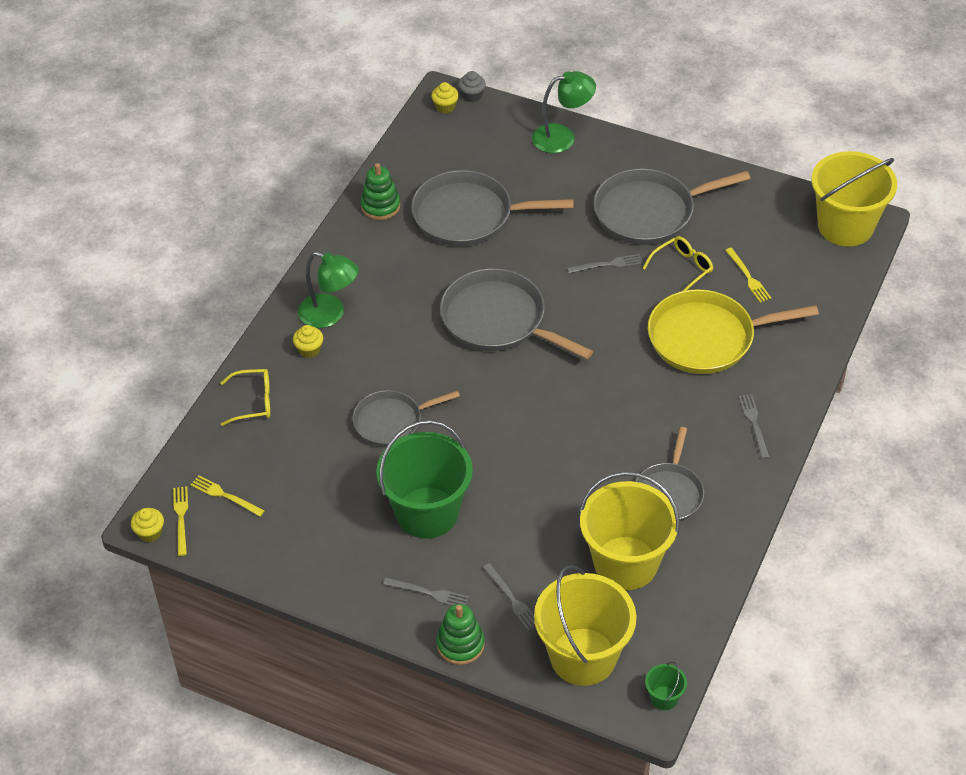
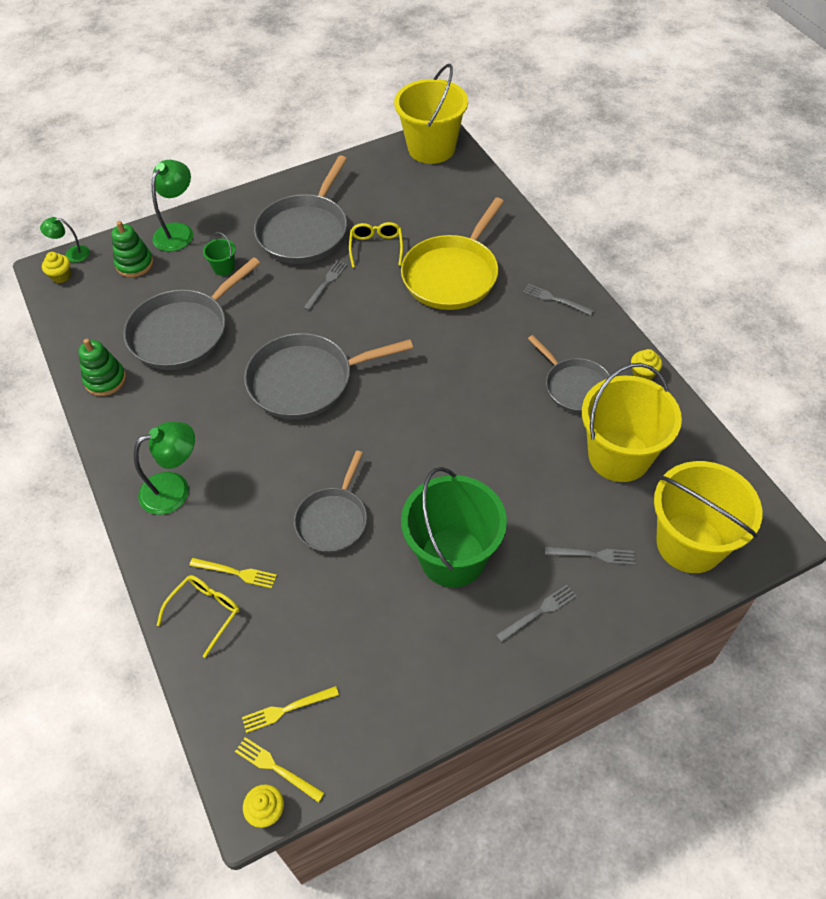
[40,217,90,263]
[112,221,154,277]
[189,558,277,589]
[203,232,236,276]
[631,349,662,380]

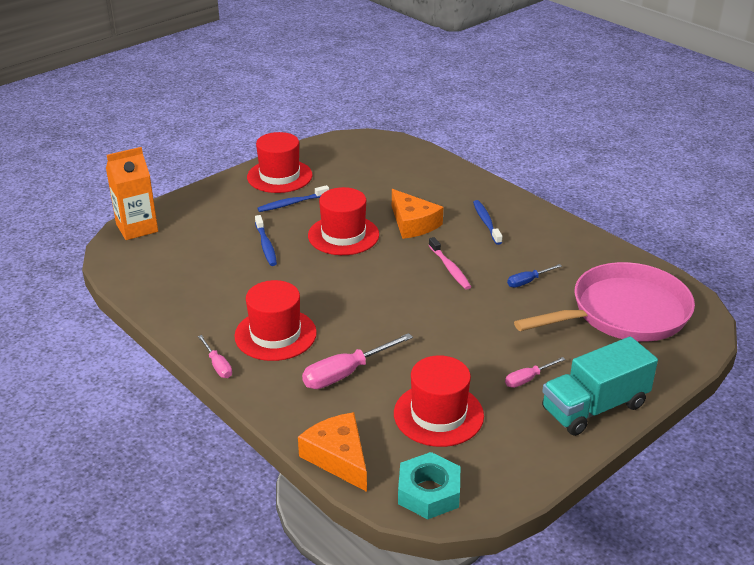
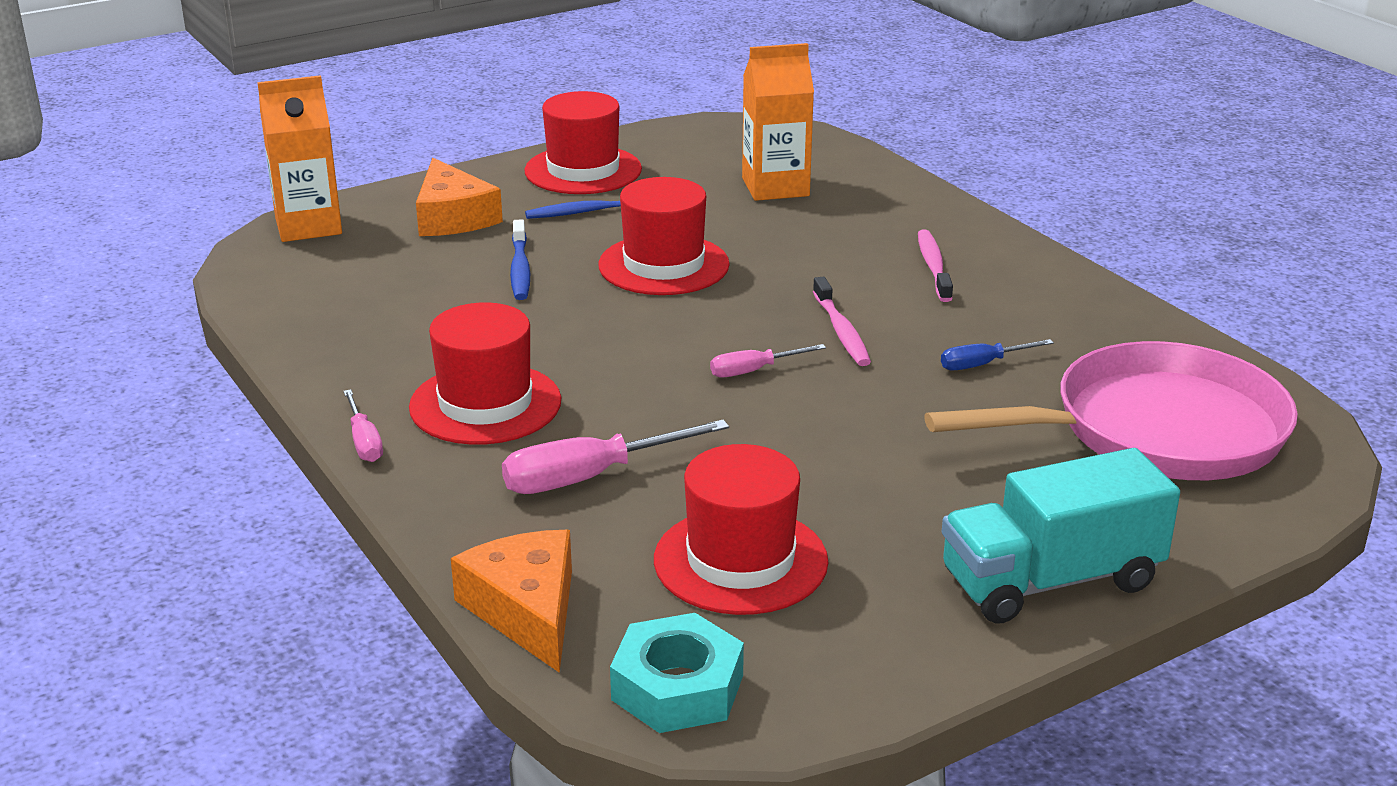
[416,158,503,236]
[710,344,826,377]
[742,43,814,201]
[918,230,953,302]

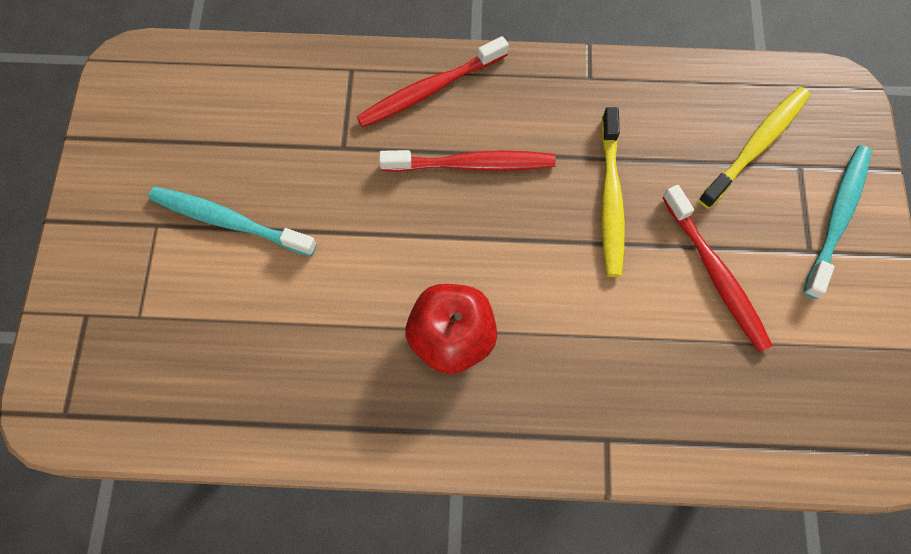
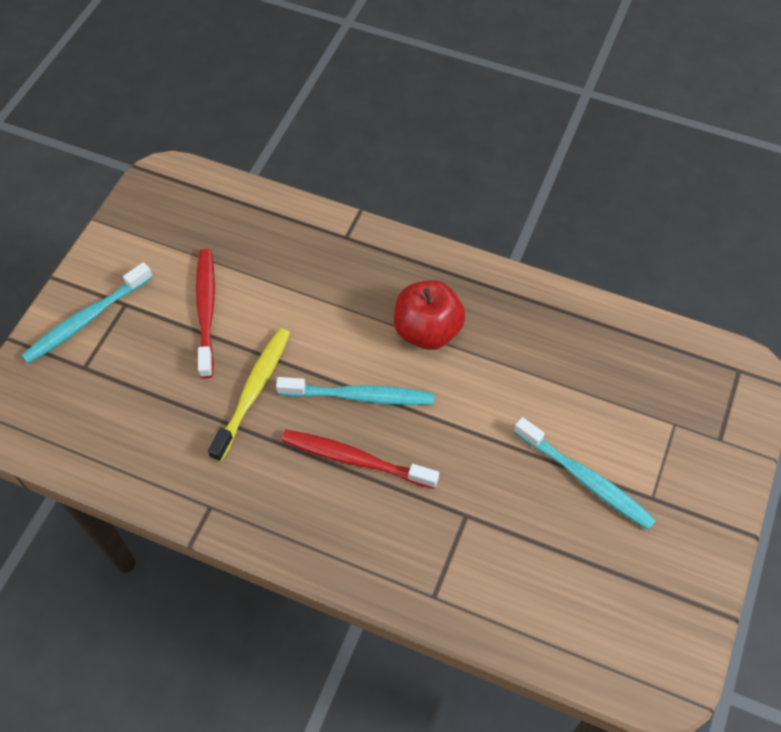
[276,377,435,405]
[357,36,509,127] (first image)
[698,87,810,209] (first image)

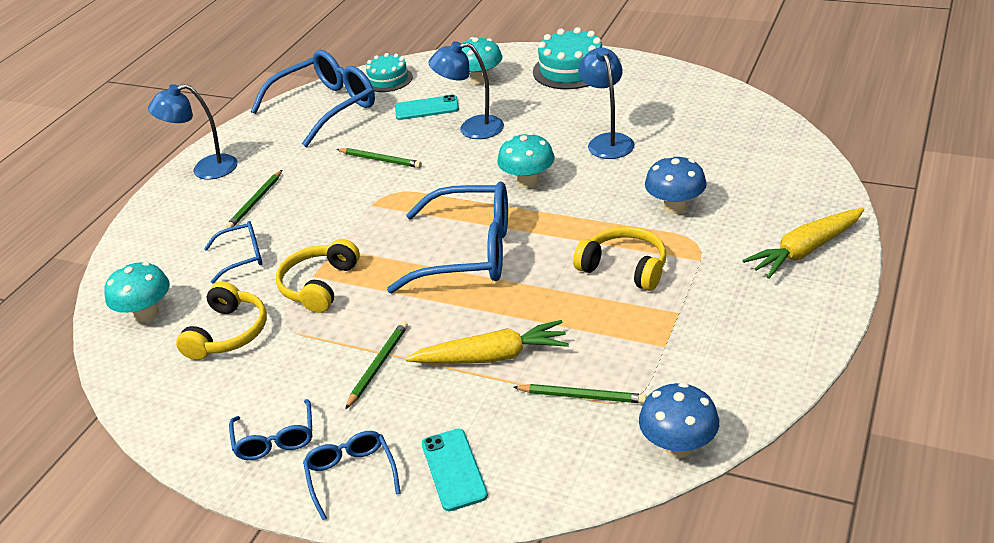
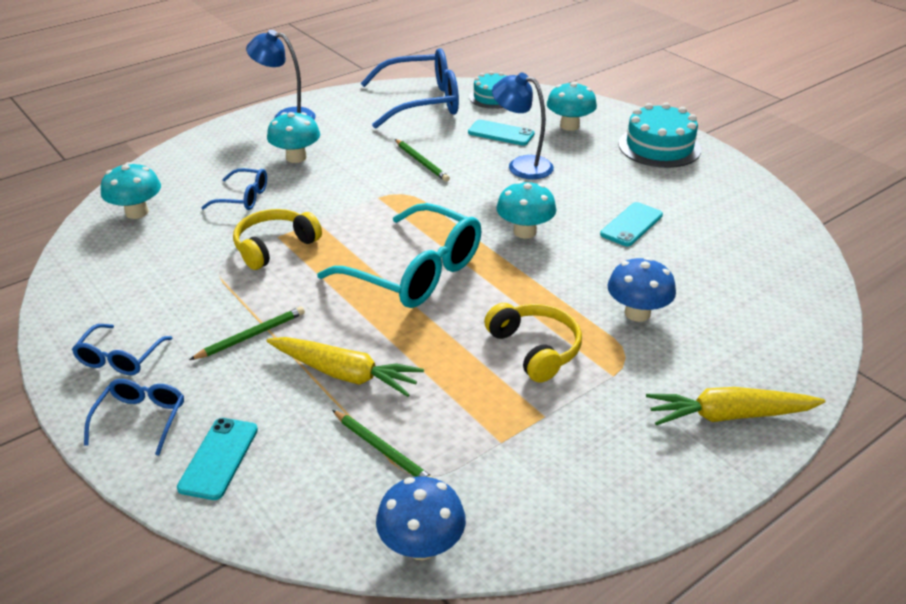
[267,112,320,163]
[317,203,482,308]
[600,202,663,246]
[176,281,267,360] (first image)

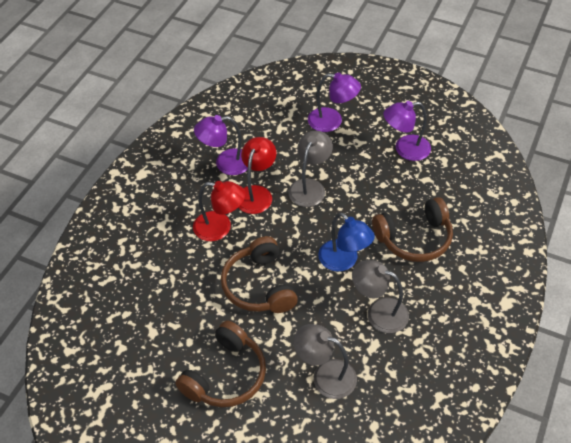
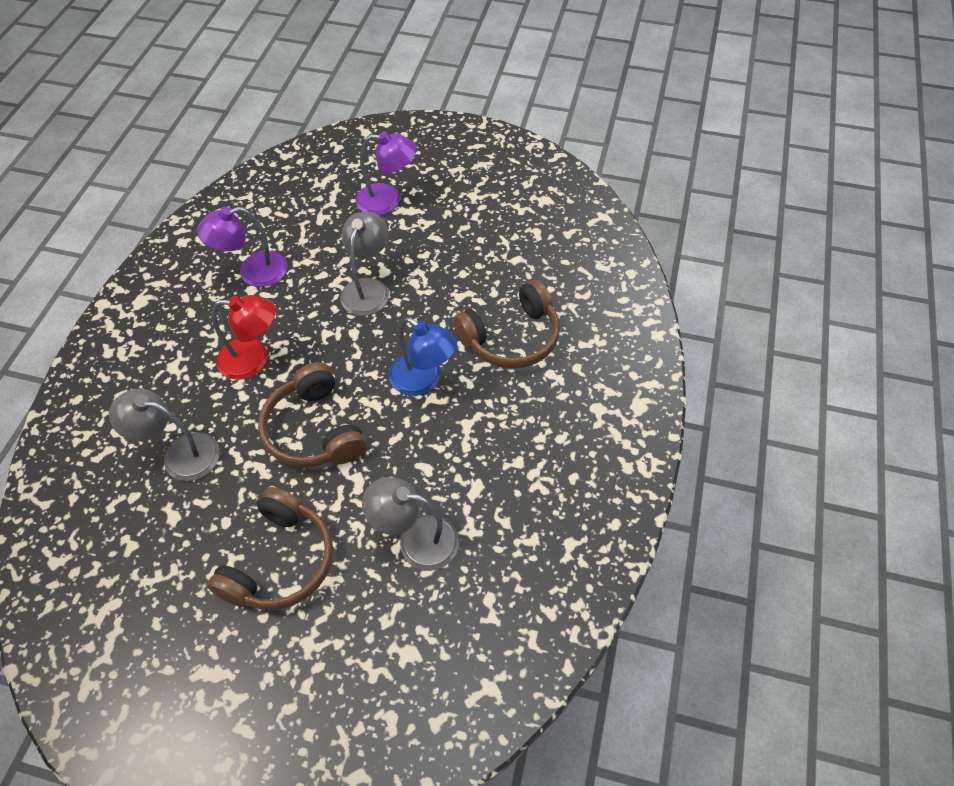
[109,389,220,481]
[238,137,276,214] (first image)
[383,101,431,161] (first image)

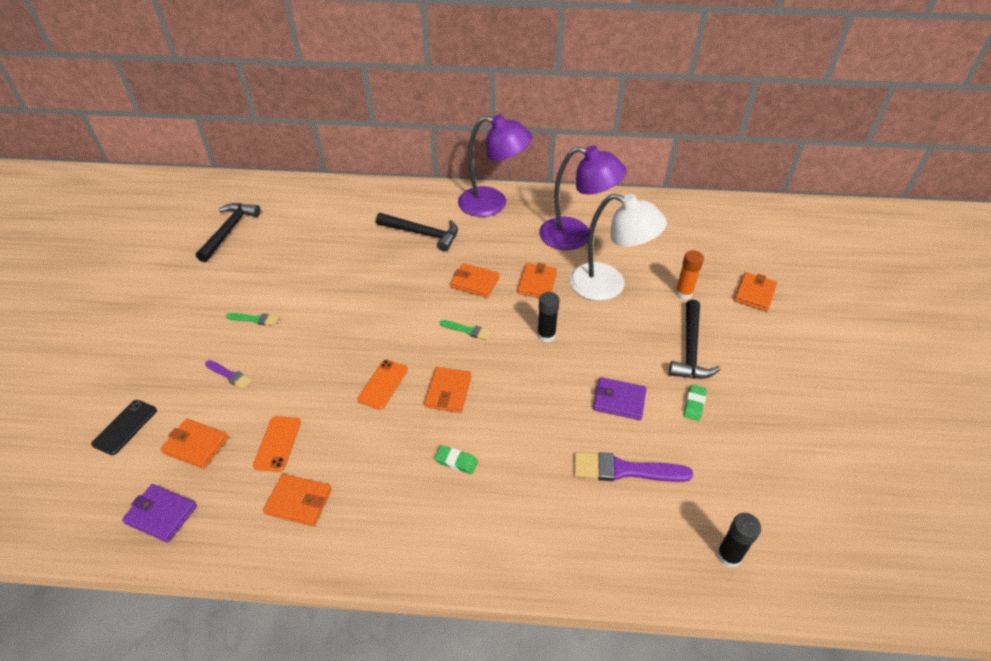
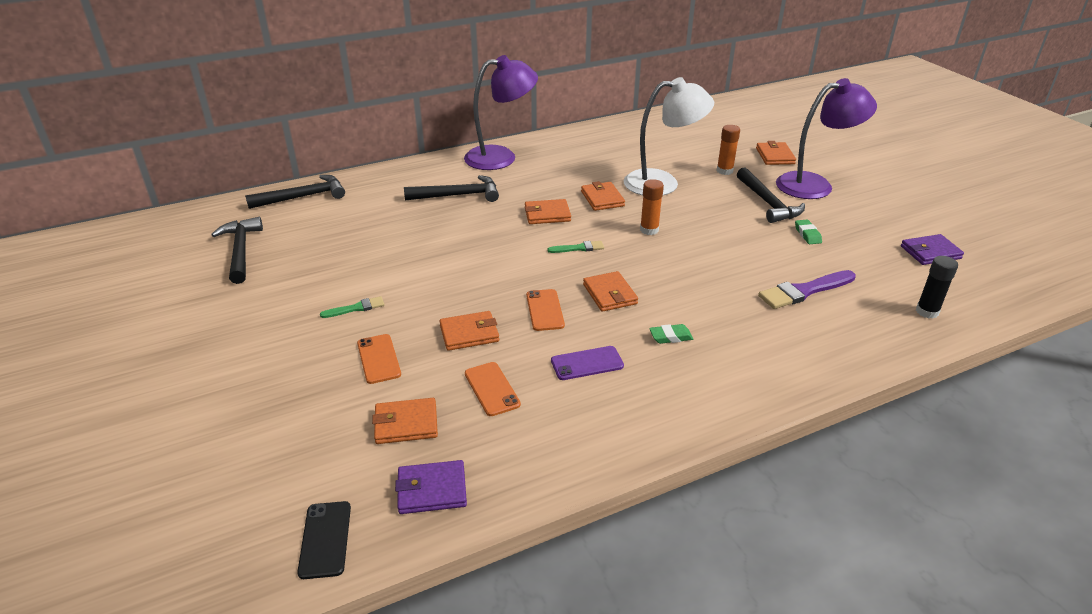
[245,175,345,209]
[297,501,351,579]
[357,334,401,384]
[439,311,499,351]
[551,346,624,380]
[640,179,664,235]
[776,78,877,199]
[901,234,964,265]

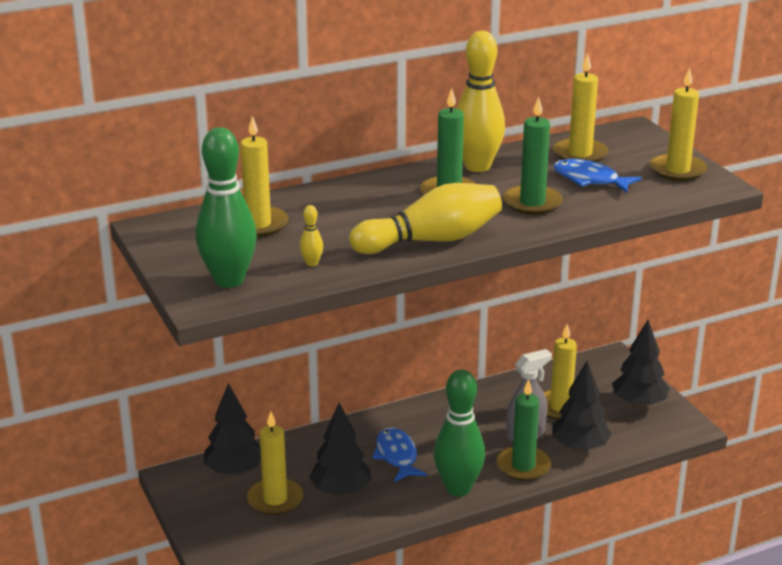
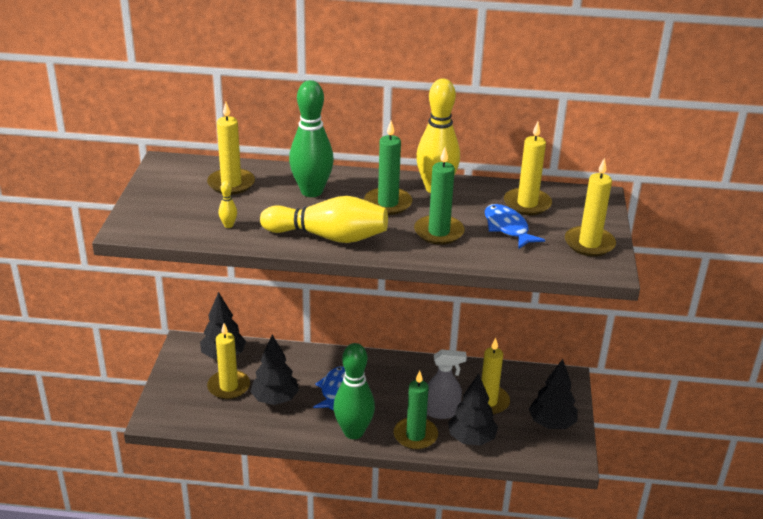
[289,80,334,197]

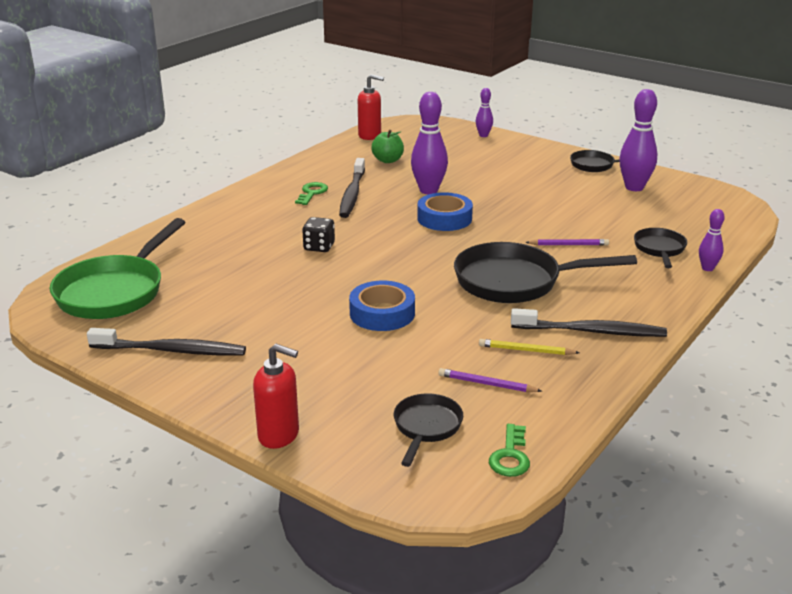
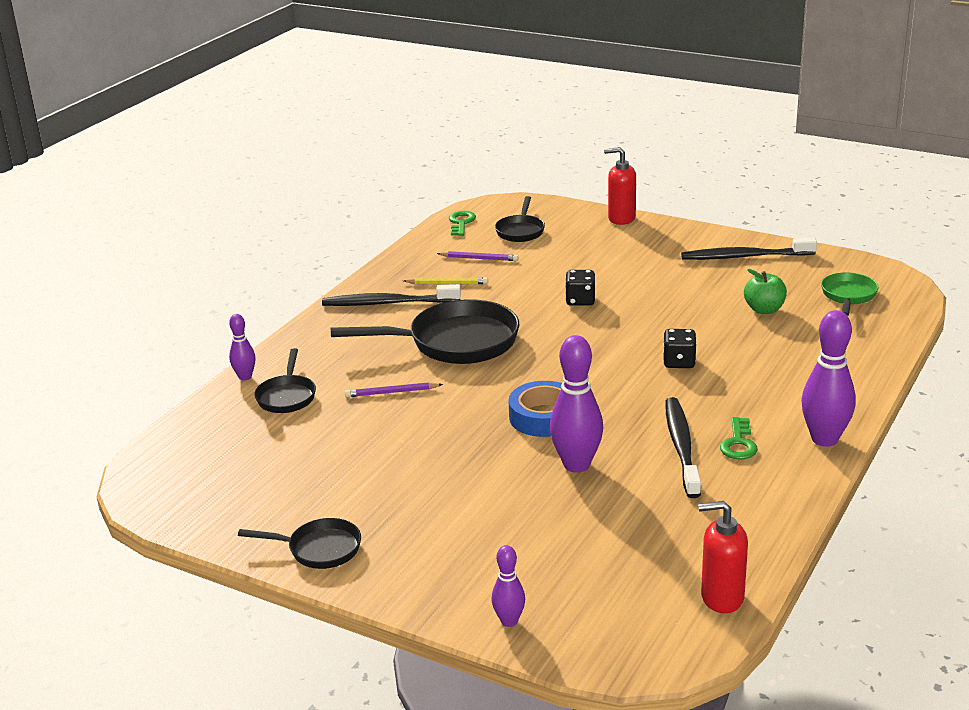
[565,270,596,306]
[744,269,787,314]
[801,310,856,447]
[821,272,878,316]

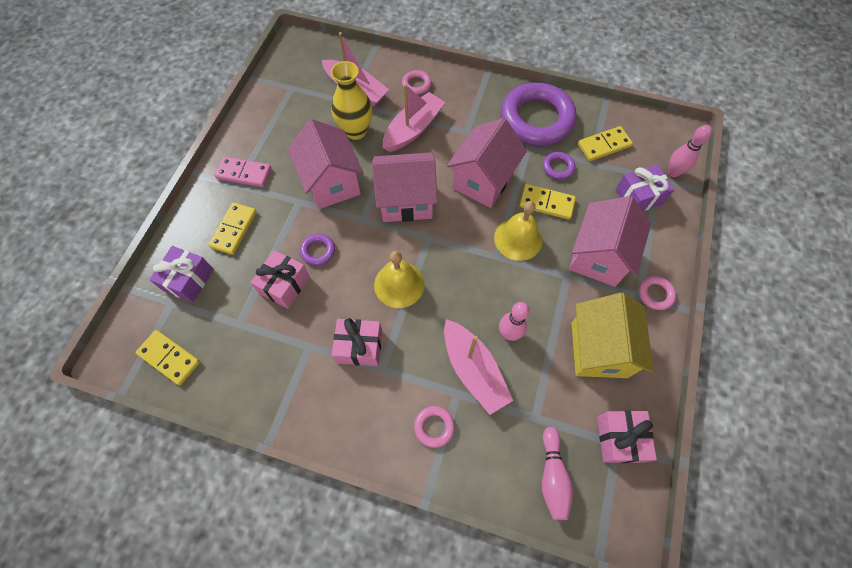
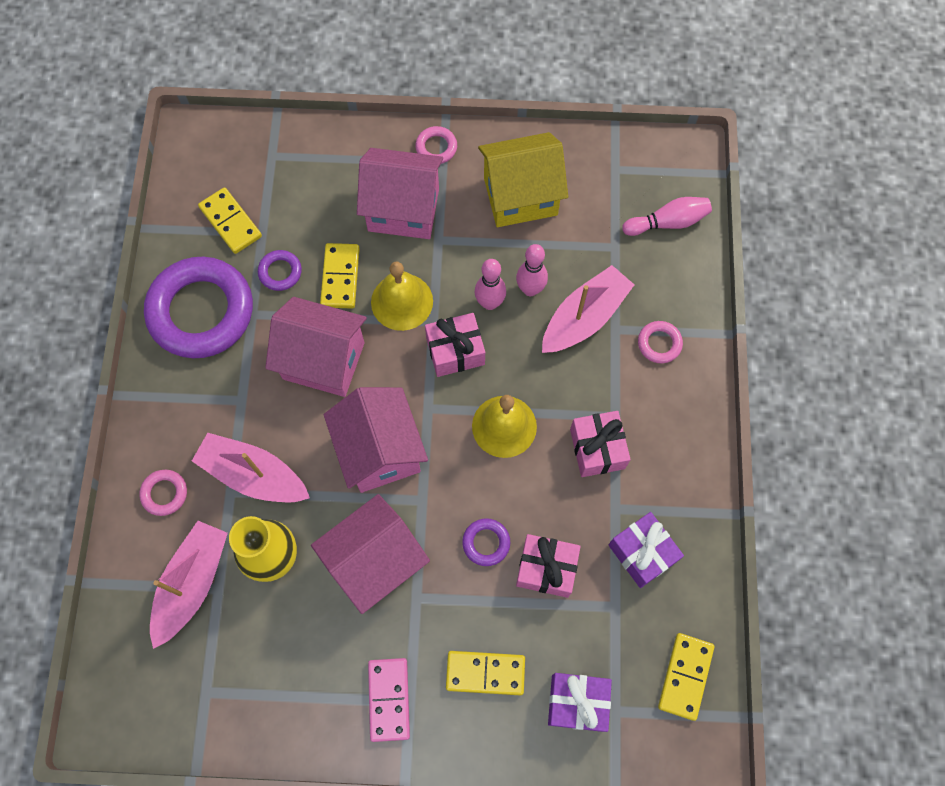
[425,313,485,377]
[475,259,506,310]
[609,512,684,588]

